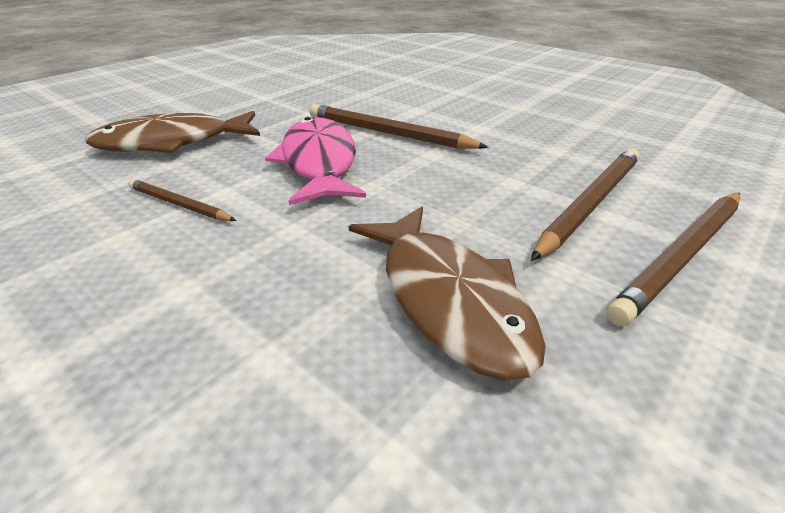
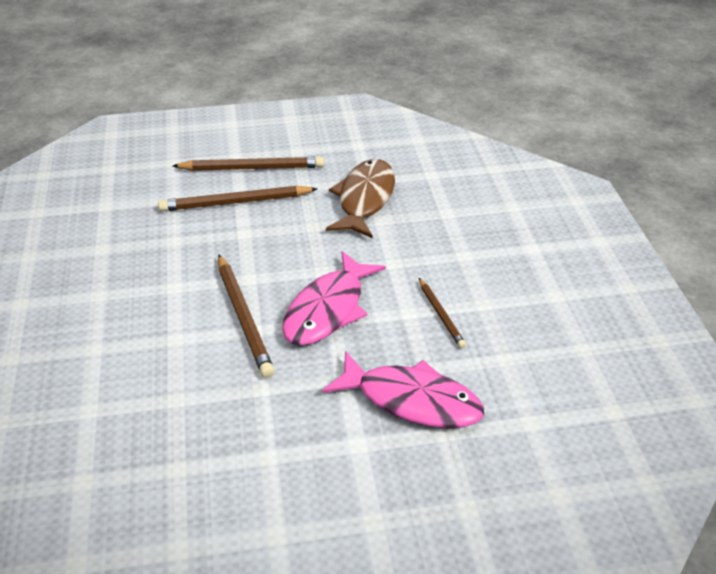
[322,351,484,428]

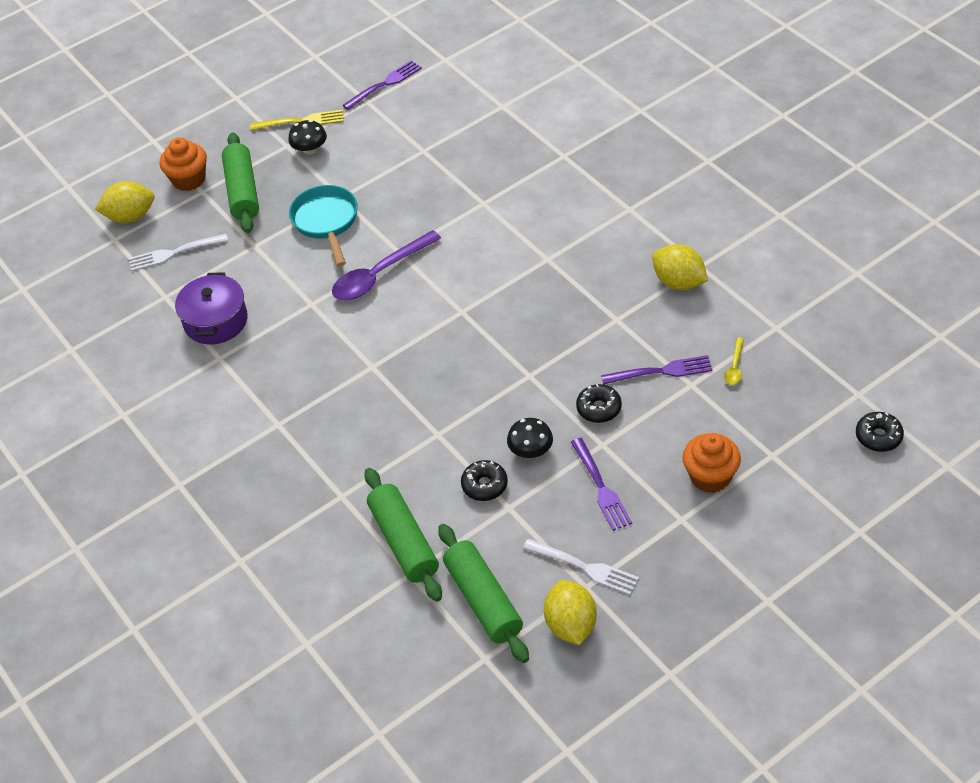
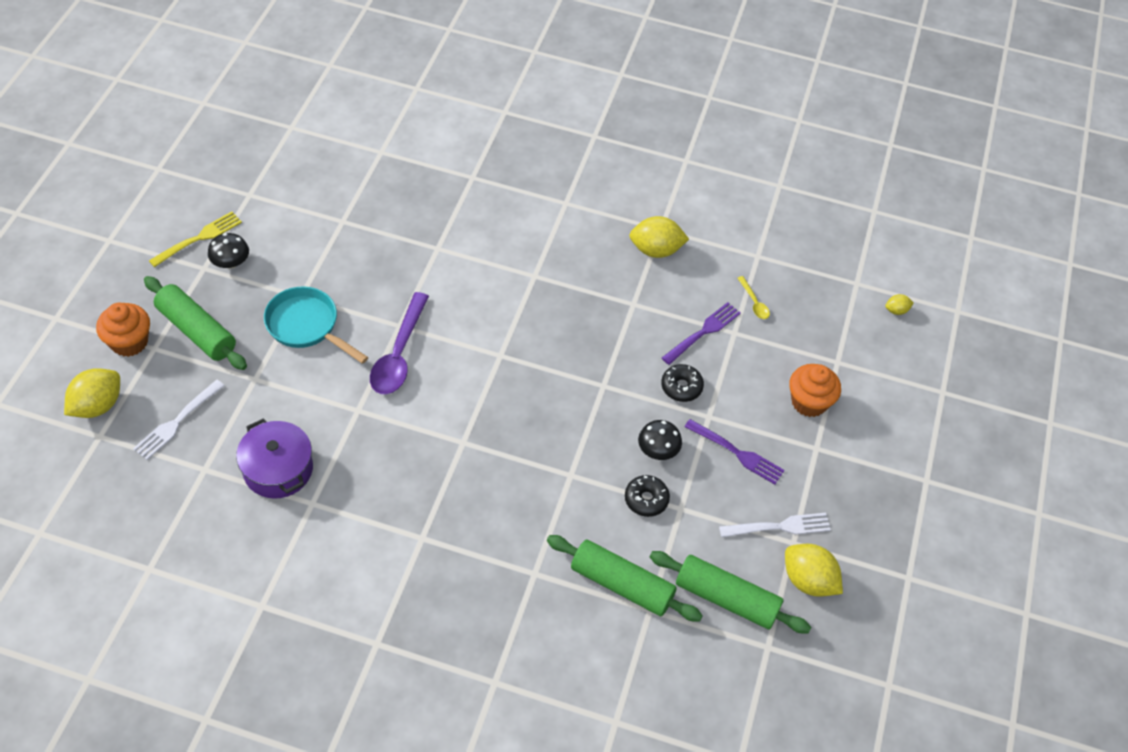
[885,294,914,315]
[343,60,422,110] (first image)

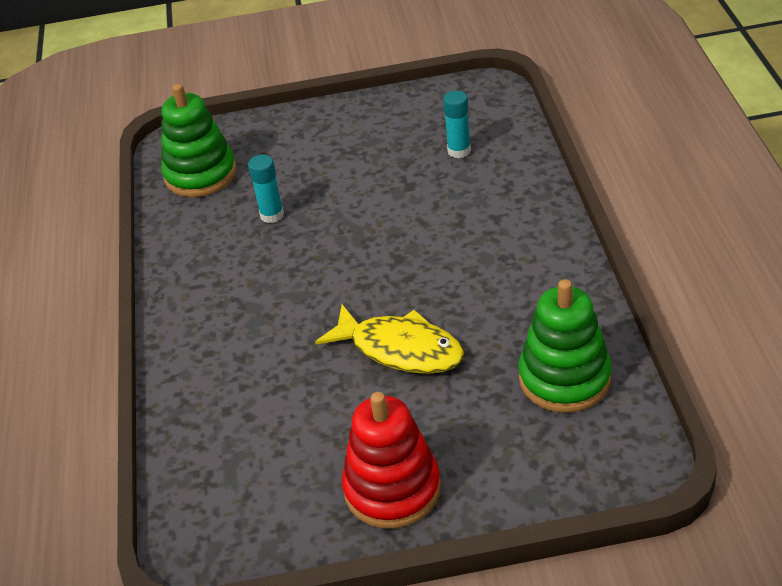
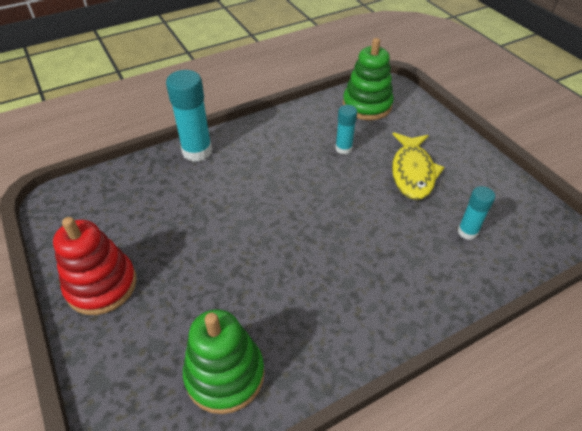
[166,70,212,162]
[392,133,444,200]

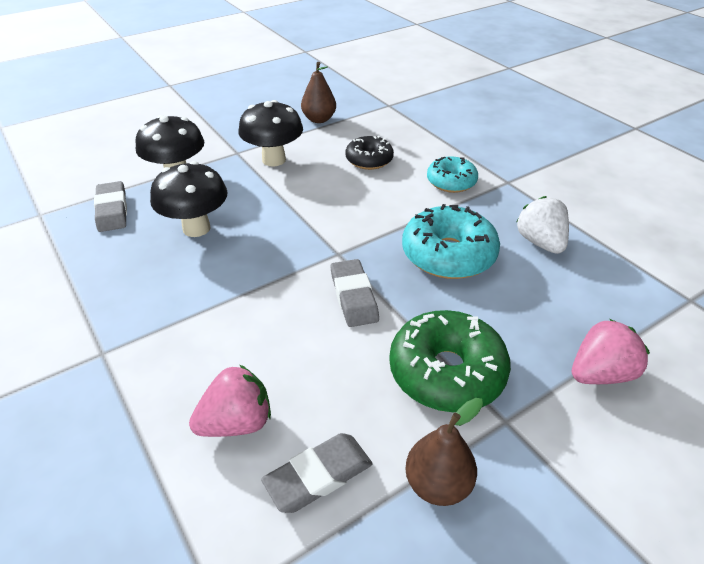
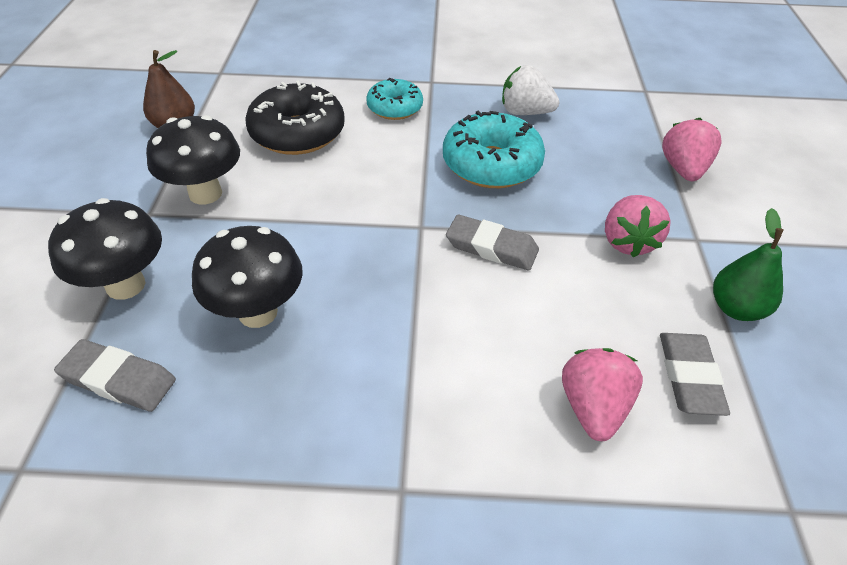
[245,81,345,155]
[605,195,671,258]
[713,208,783,321]

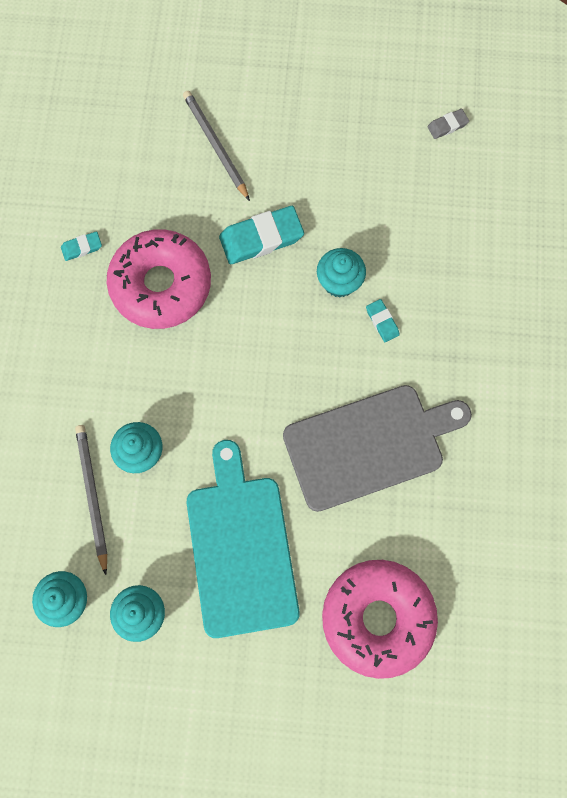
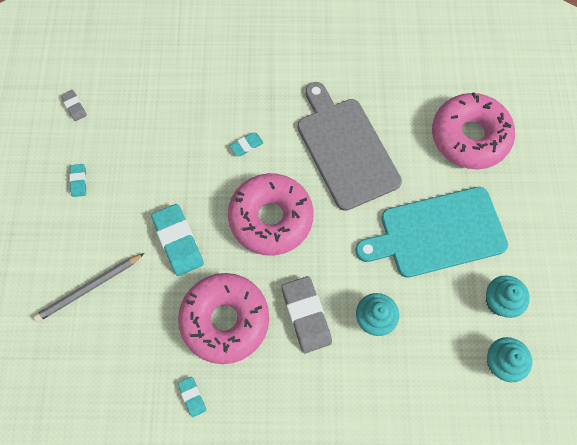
[69,164,87,197]
[228,173,314,256]
[281,276,332,353]
[75,425,107,575] (first image)
[317,248,366,298] (first image)

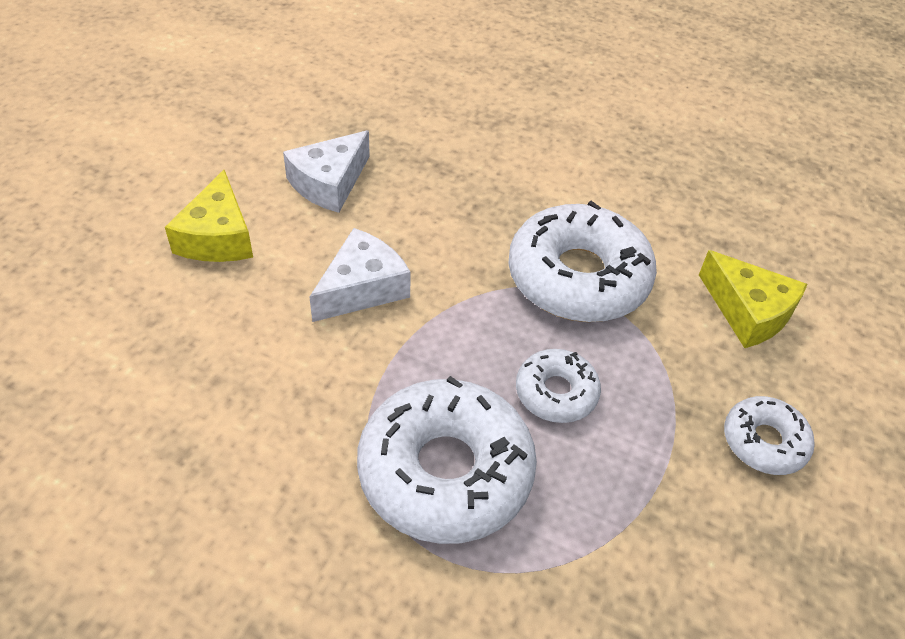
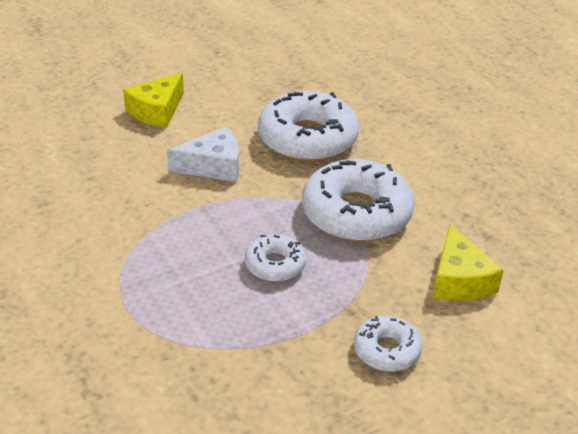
[258,91,359,162]
[283,130,370,213] (first image)

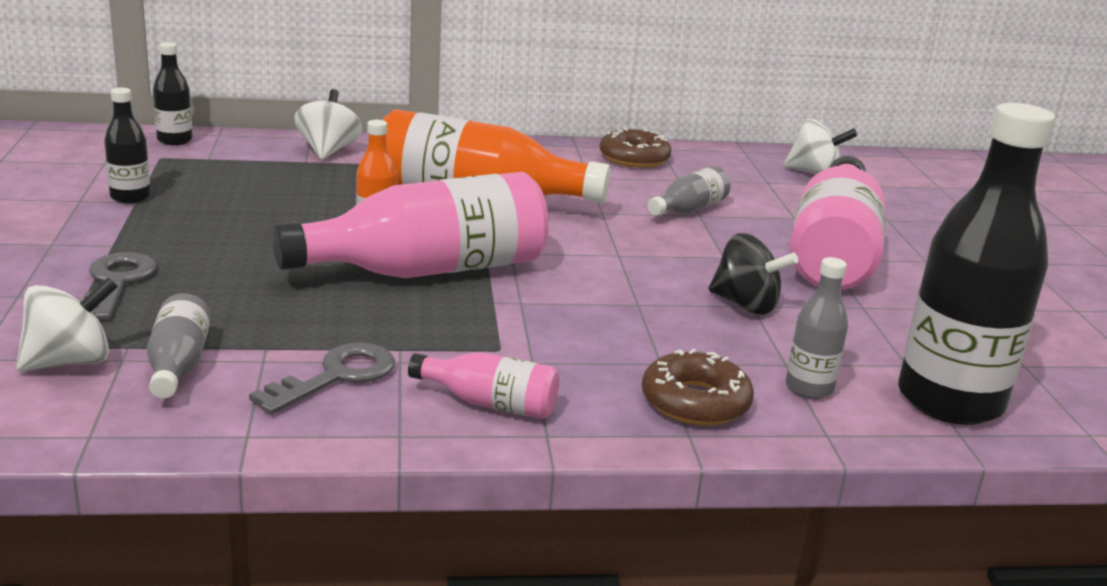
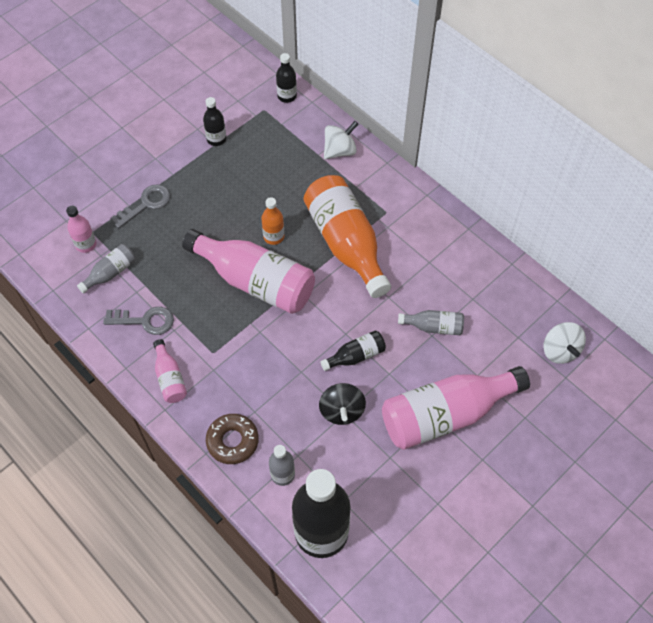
[66,206,97,253]
[320,330,386,371]
[600,128,672,168] (first image)

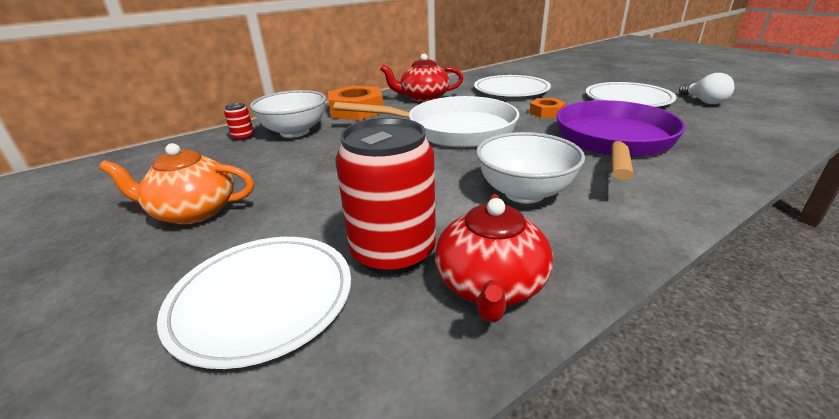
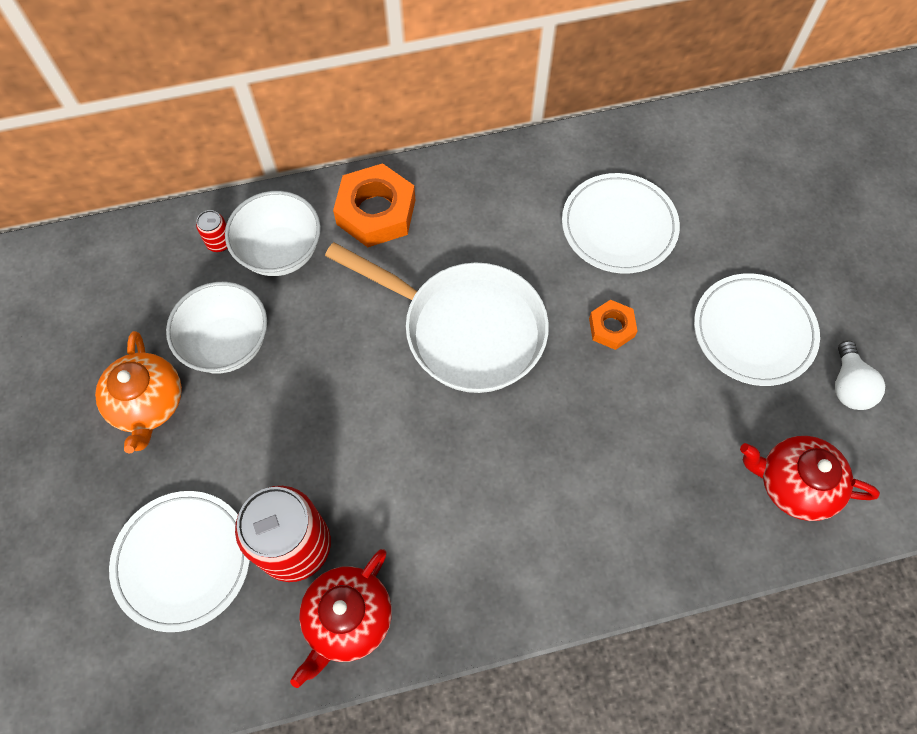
[95,331,182,454]
[166,282,267,373]
[740,436,880,521]
[556,100,686,180] (first image)

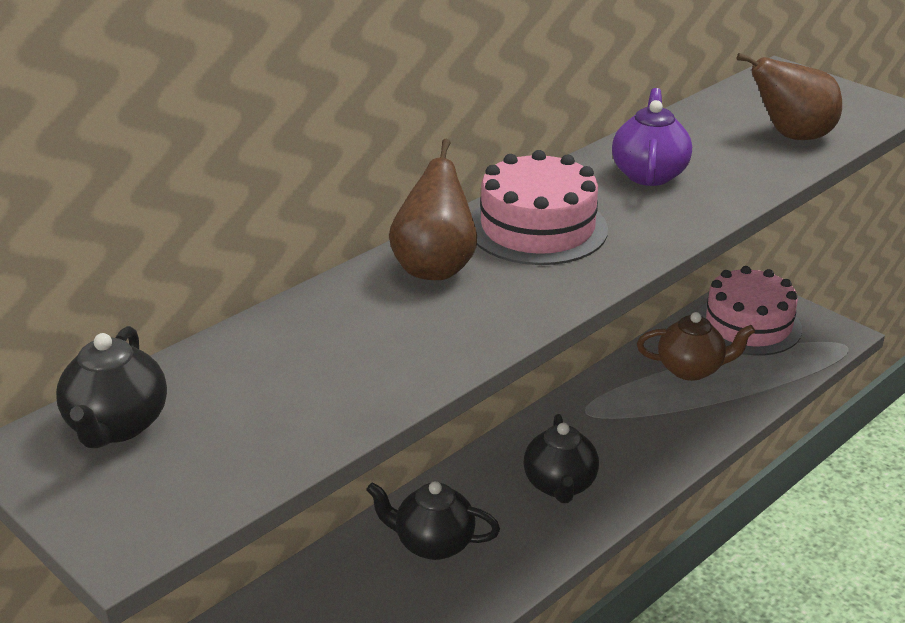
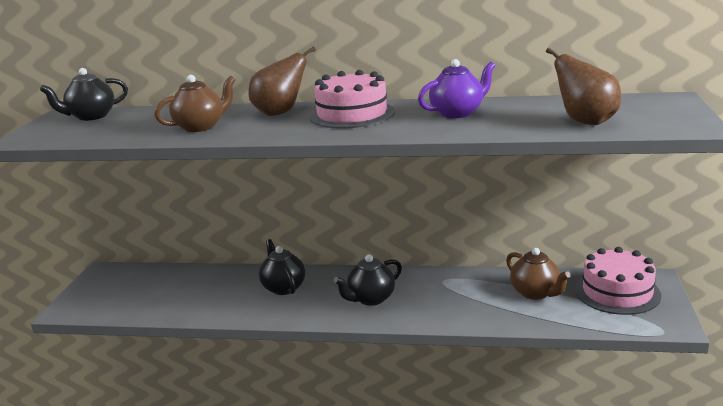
[154,75,236,132]

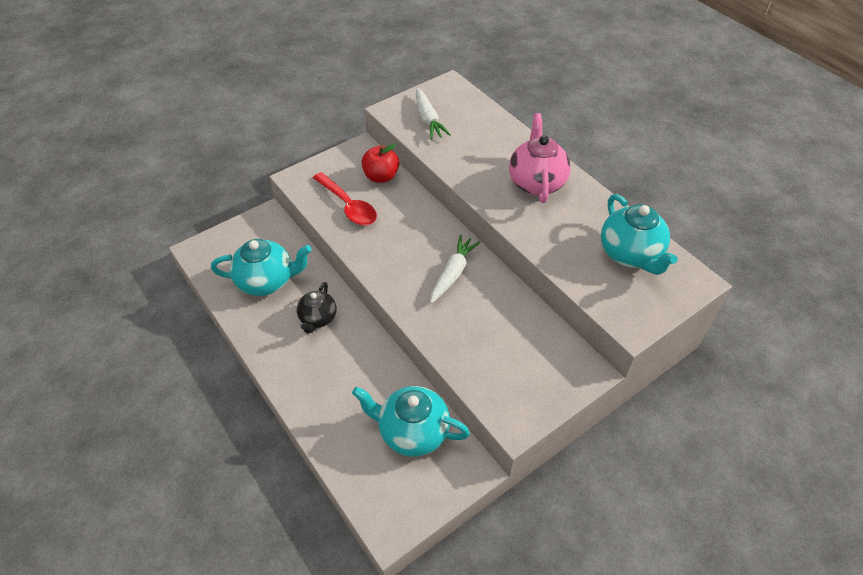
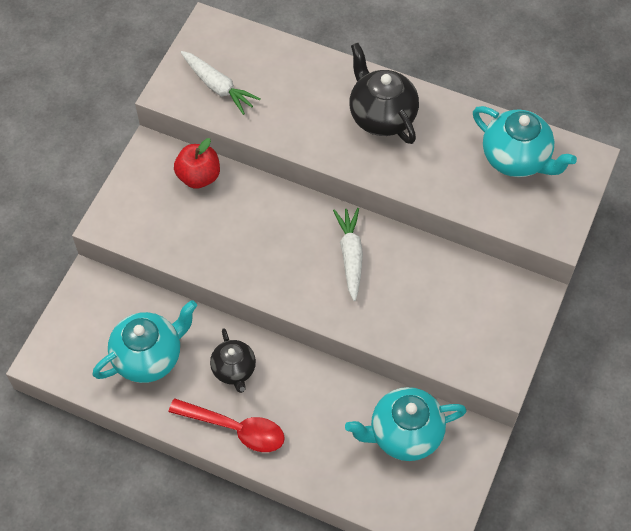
[168,398,285,452]
[349,43,419,144]

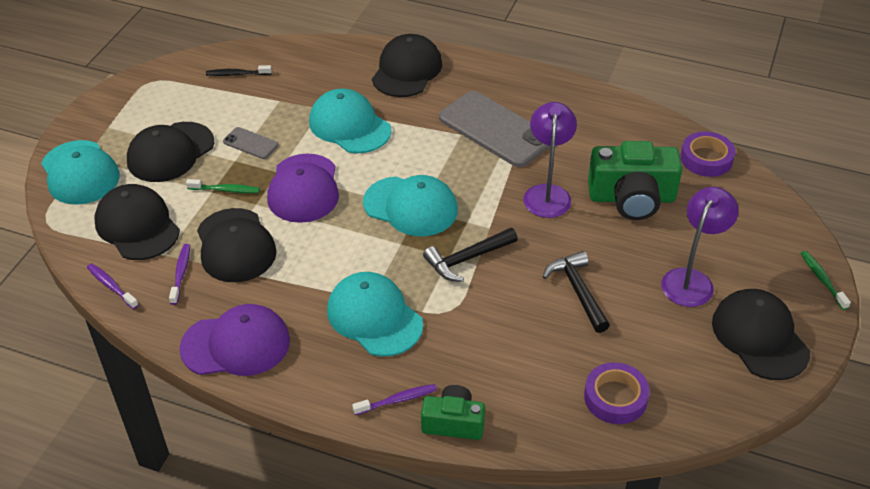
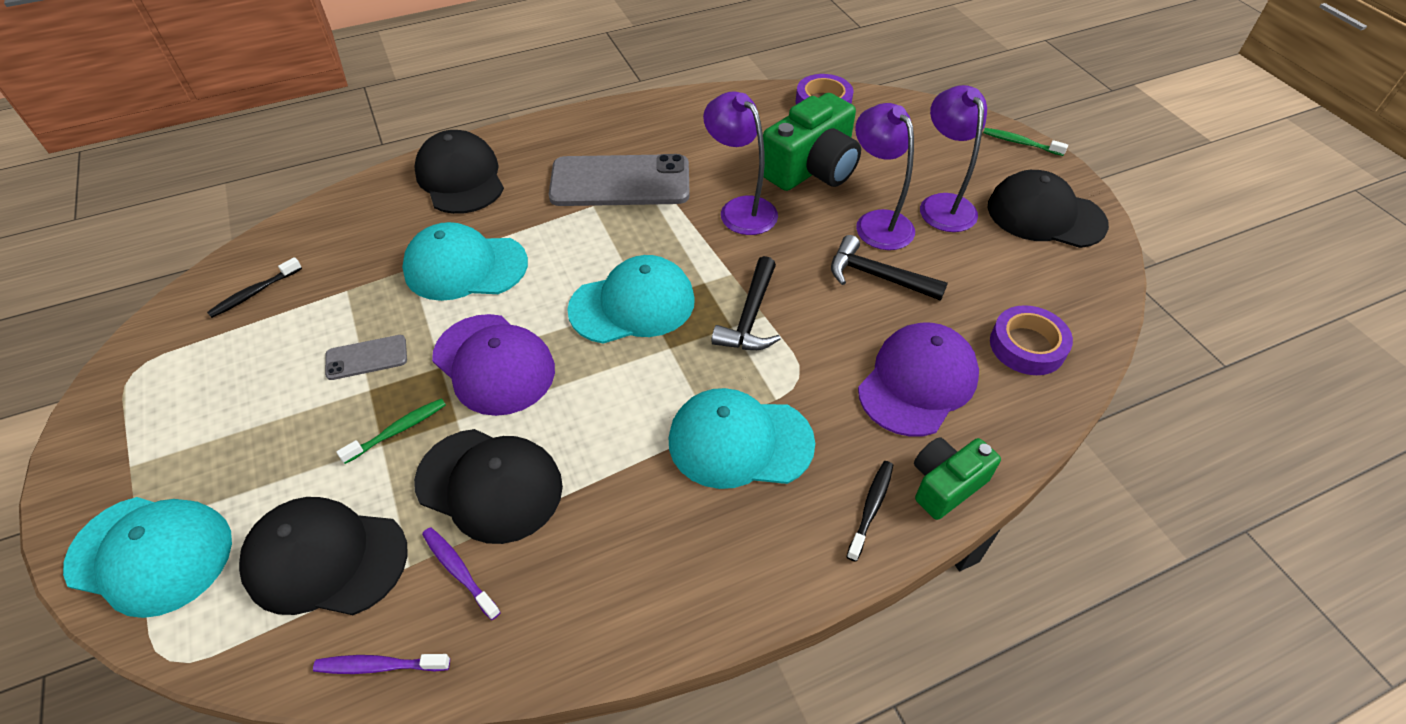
[846,461,893,562]
[855,103,915,250]
[858,323,979,437]
[127,122,214,182] (first image)

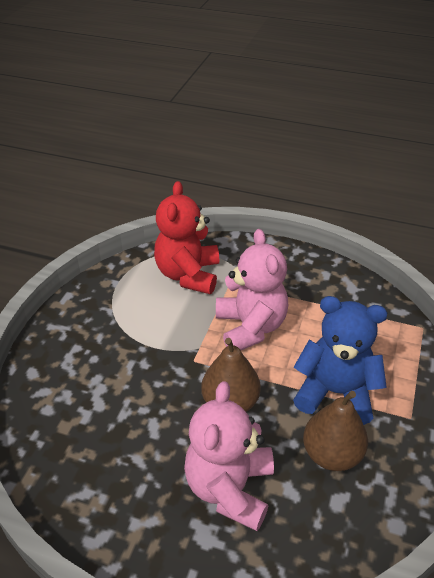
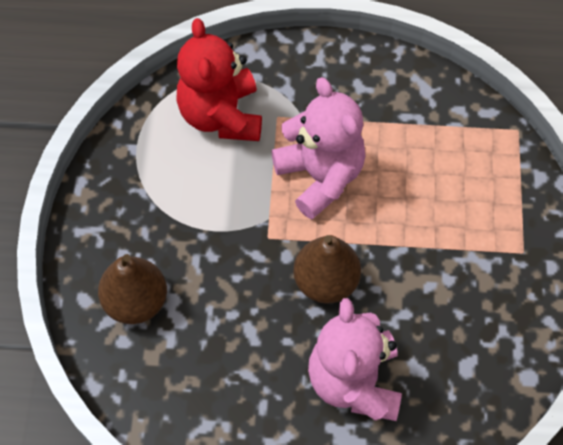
[98,254,167,324]
[293,296,388,425] (first image)

